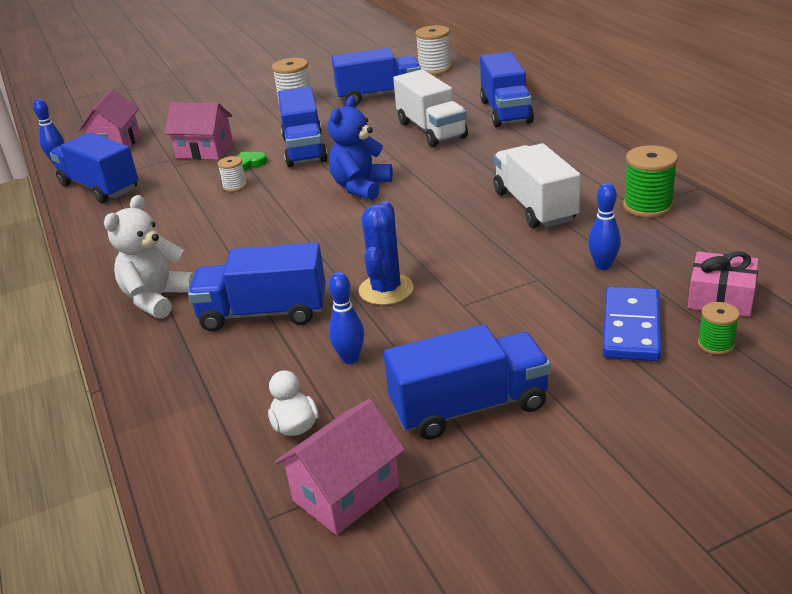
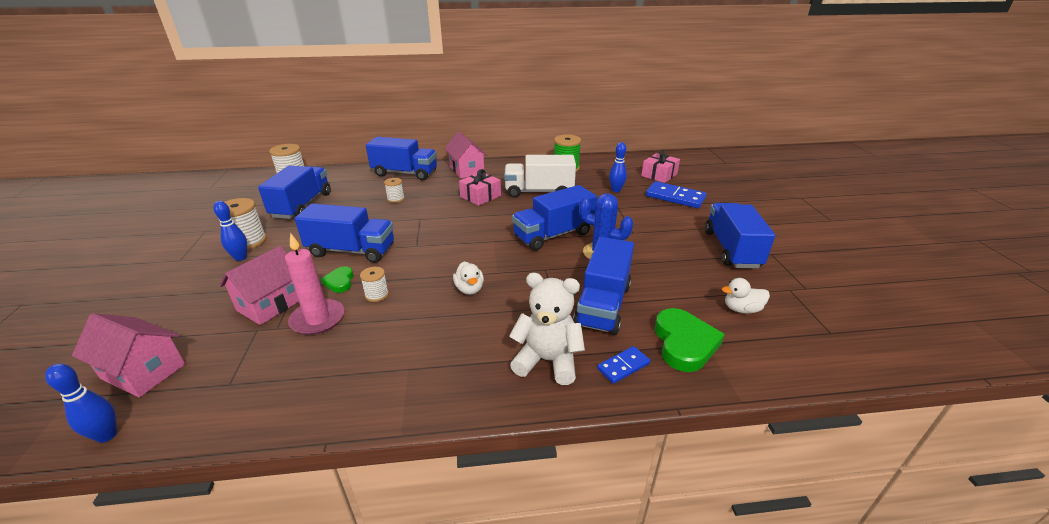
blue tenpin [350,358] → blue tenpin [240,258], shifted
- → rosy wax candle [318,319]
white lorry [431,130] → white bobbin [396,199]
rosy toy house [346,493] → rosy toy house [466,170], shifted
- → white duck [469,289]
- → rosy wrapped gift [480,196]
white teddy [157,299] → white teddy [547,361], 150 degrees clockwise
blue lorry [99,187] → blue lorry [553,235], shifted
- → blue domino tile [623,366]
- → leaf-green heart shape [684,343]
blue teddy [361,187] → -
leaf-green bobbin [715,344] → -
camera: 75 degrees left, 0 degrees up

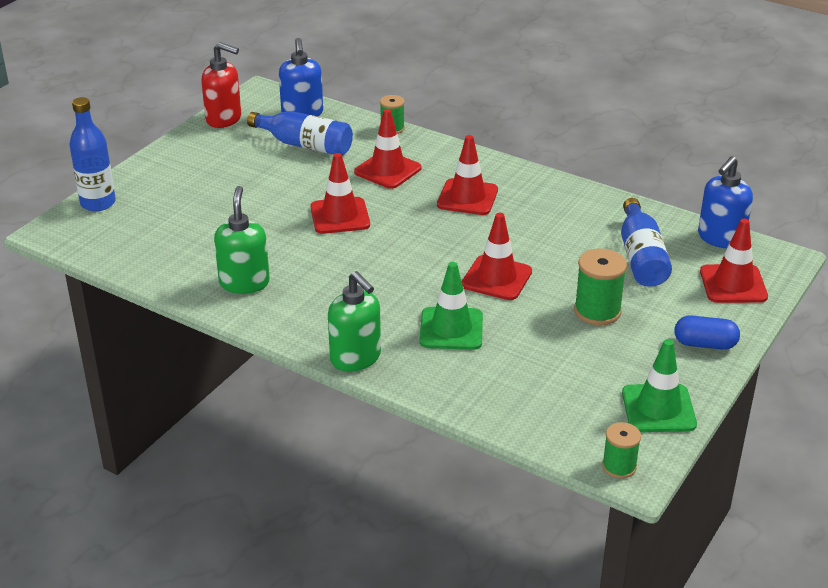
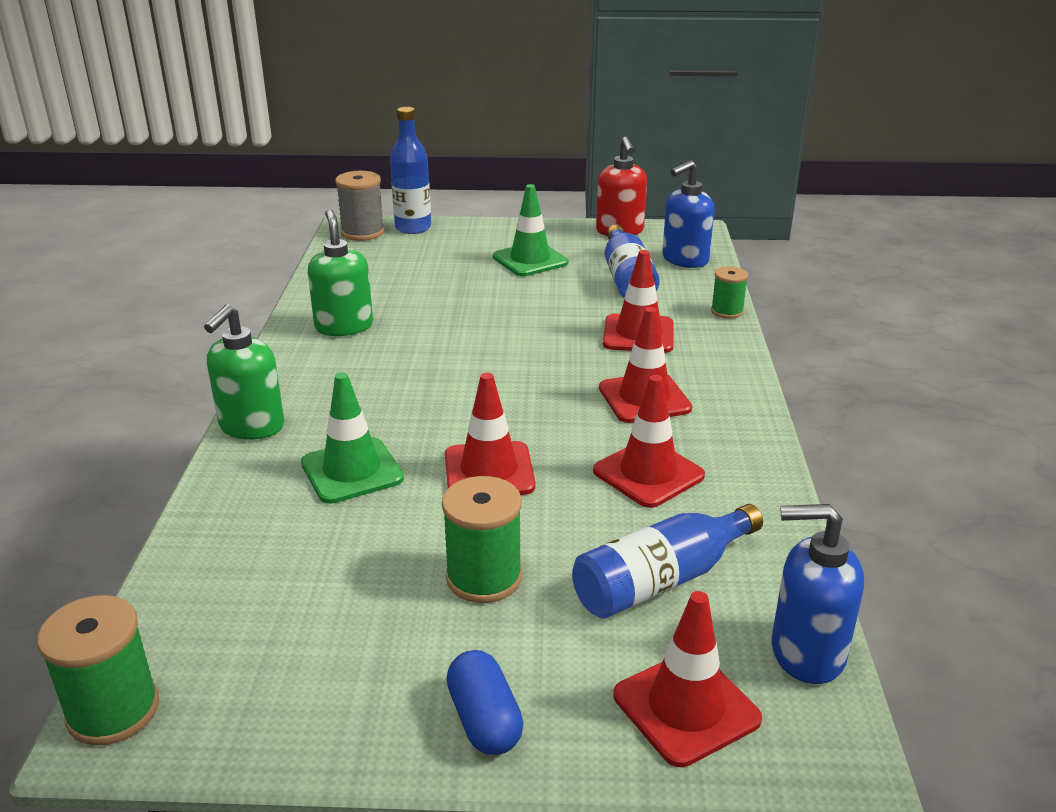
leaf-green bobbin [619,466] → leaf-green bobbin [113,711], x1.57
leaf-green soap pump [244,283] → leaf-green soap pump [344,326], 75 degrees counterclockwise
- → gray bobbin [362,232]
leaf-green road cone [658,409] → leaf-green road cone [530,260], shifted
red road cone [340,216] → red road cone [648,473], shifted
camera: 60 degrees right, 5 degrees down

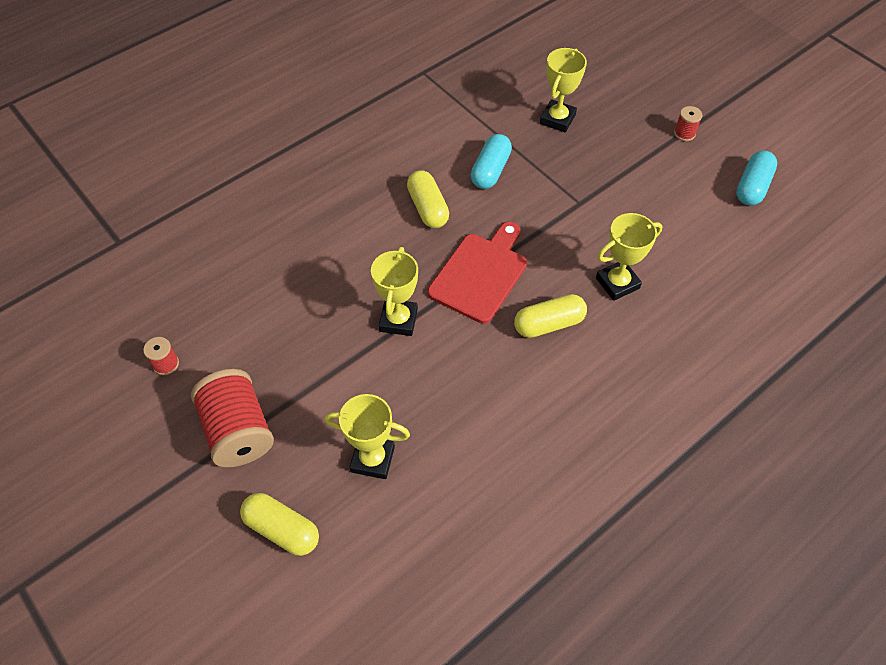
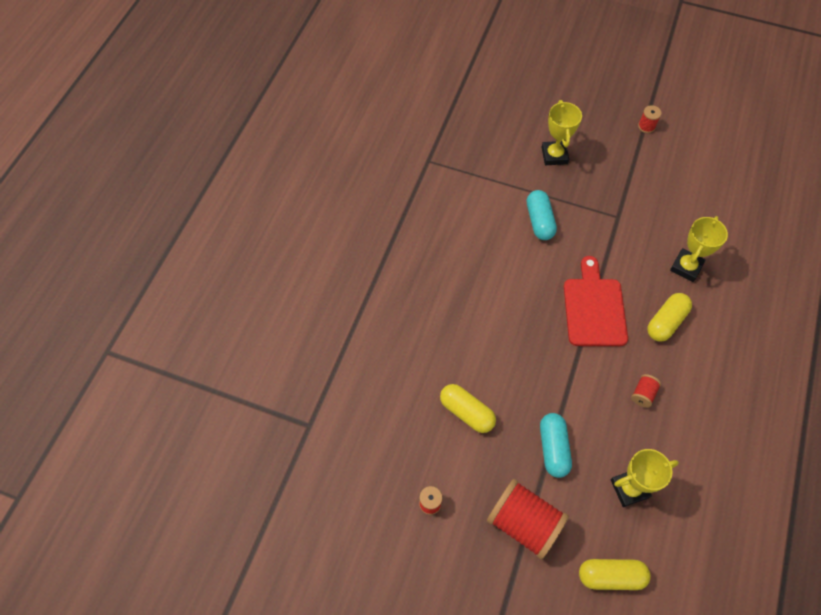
yellow pill [428,208] → yellow pill [466,412], shifted
turquoise pill [752,187] → turquoise pill [553,448], shifted
- → red bobbin [643,394]
yellow prize cup [398,320] → -
camera: 30 degrees left, 5 degrees up

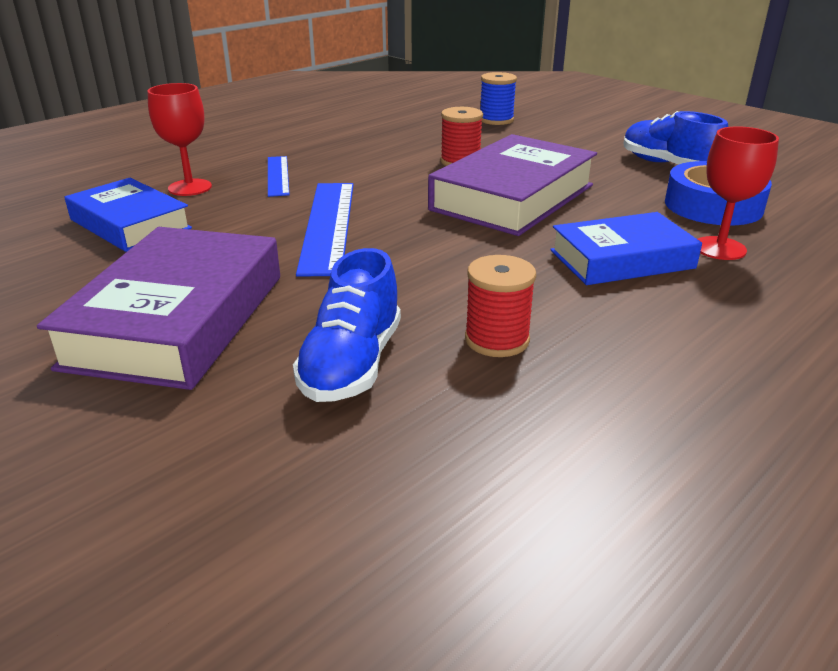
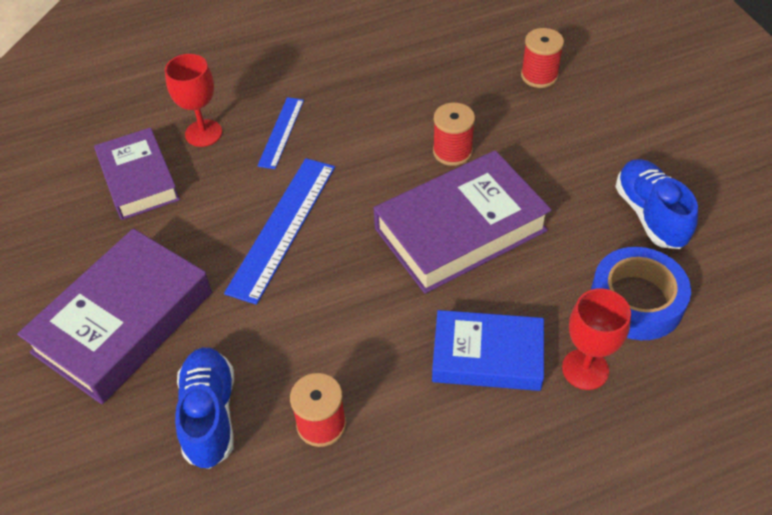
blue book [130,224] → purple book [139,179]
blue shoe [352,364] → blue shoe [210,415], 135 degrees clockwise
blue bobbin [496,120] → red bobbin [539,76]
camera: 25 degrees right, 20 degrees up

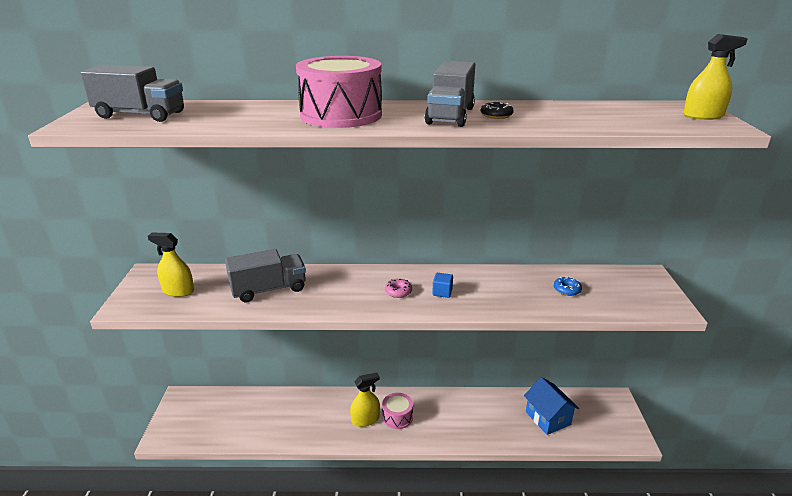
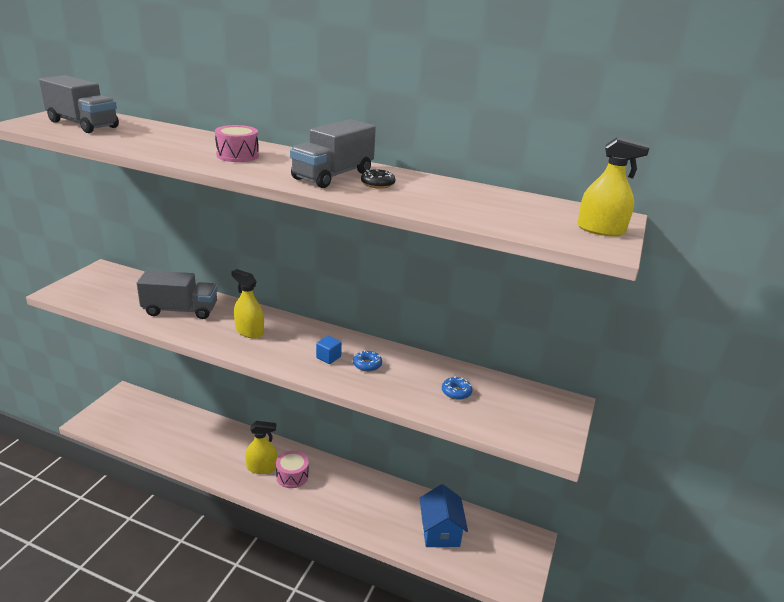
rosy drum [341,115] → rosy drum [237,155], x0.51
yellow spray cleaner [178,291] → yellow spray cleaner [249,331], shifted
- → blue doughnut [367,365]
rosy doughnut [398,291] → -
camera: 20 degrees right, 0 degrees up

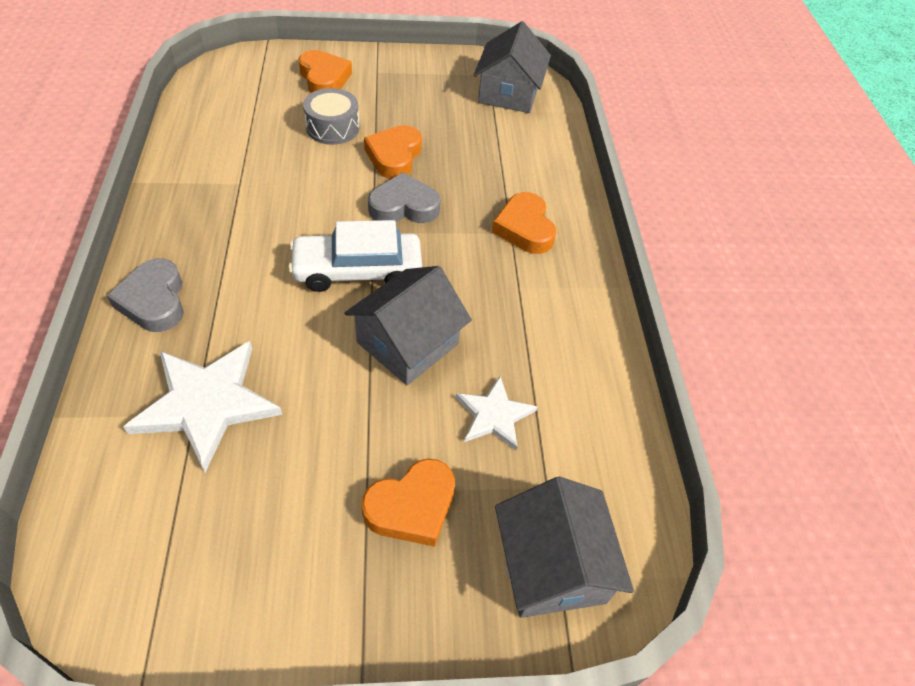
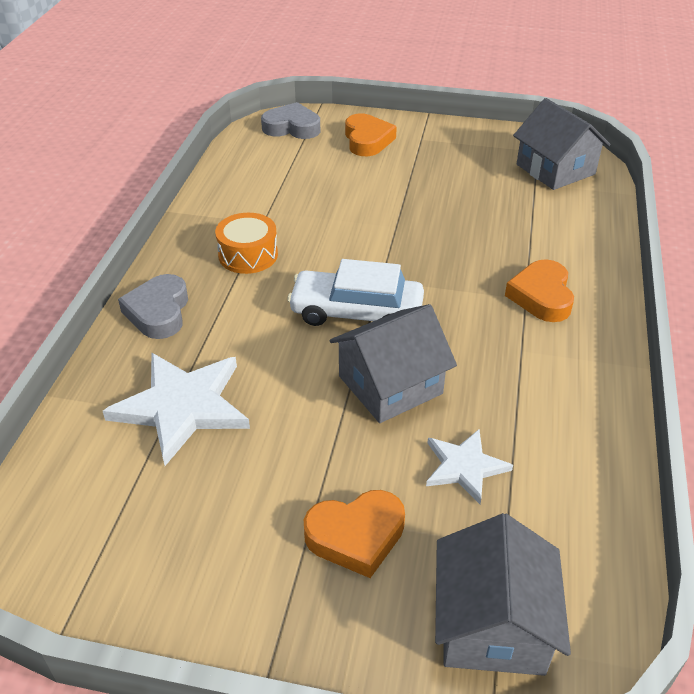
- → orange-coloured drum [248,255]
gray heart shape [404,206] → gray heart shape [292,127], shifted
gray toy house [509,93] → gray toy house [555,169], 60 degrees counterclockwise
gray drum [333,127] → -
orange-coloured heart shape [394,156] → -
camera: 20 degrees right, 10 degrees down

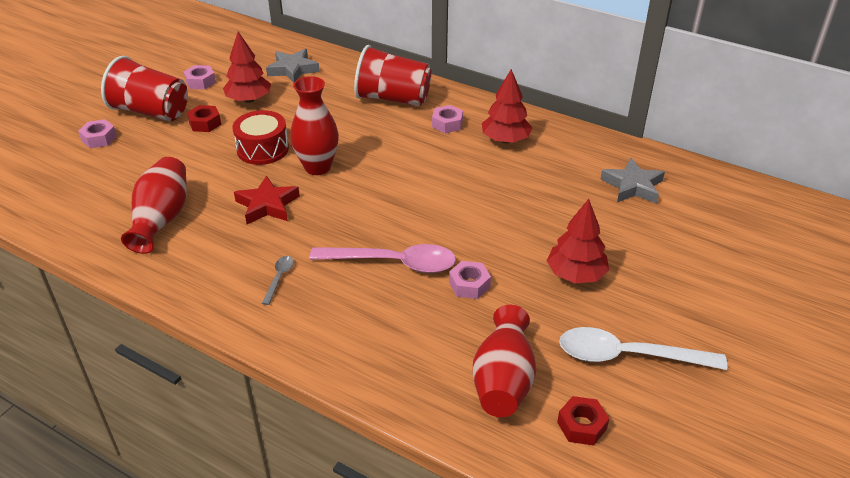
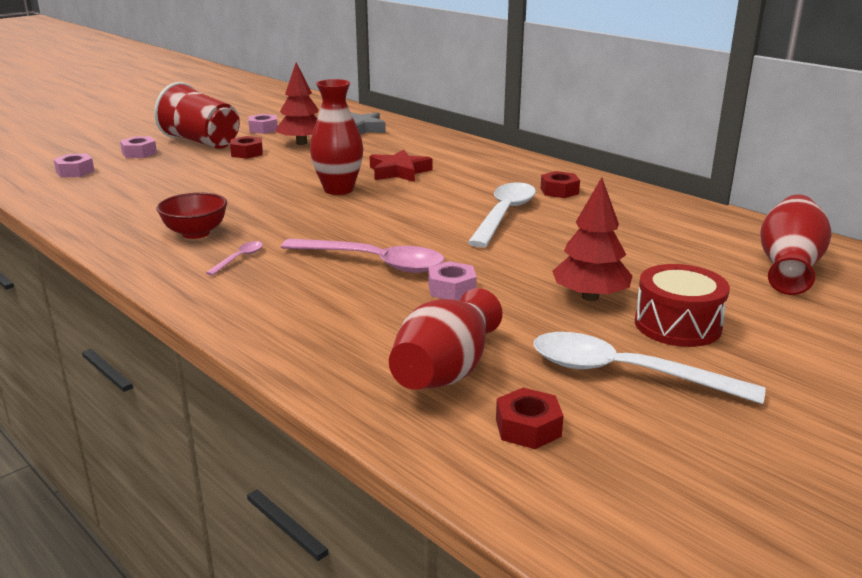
rosy hexagon nut [447,124] → rosy hexagon nut [75,172], shifted
- → red bowl [196,233]
gray spoon [279,278] → rosy spoon [239,258]
red star [267,205] → red star [399,172], shifted
- → white spoon [504,215]
red fir tree [505,140] → red hexagon nut [559,191]
red drum [263,149] → red drum [677,325], shifted
red tall vase [162,219] → red tall vase [789,267], shifted
red beaker [393,99] → -
gray star [632,186] → -
camera: 15 degrees right, 15 degrees down

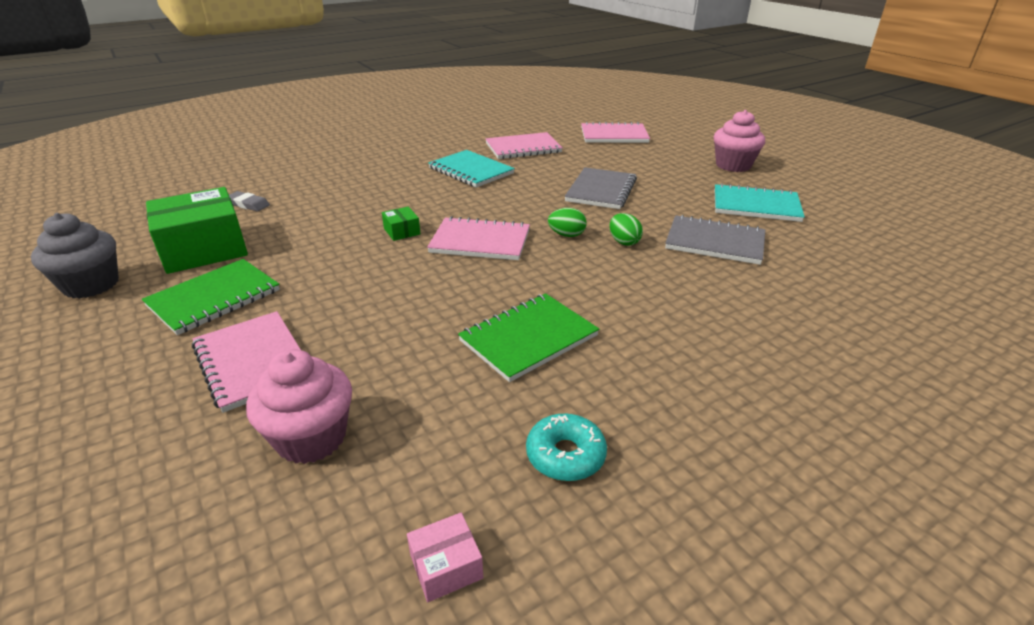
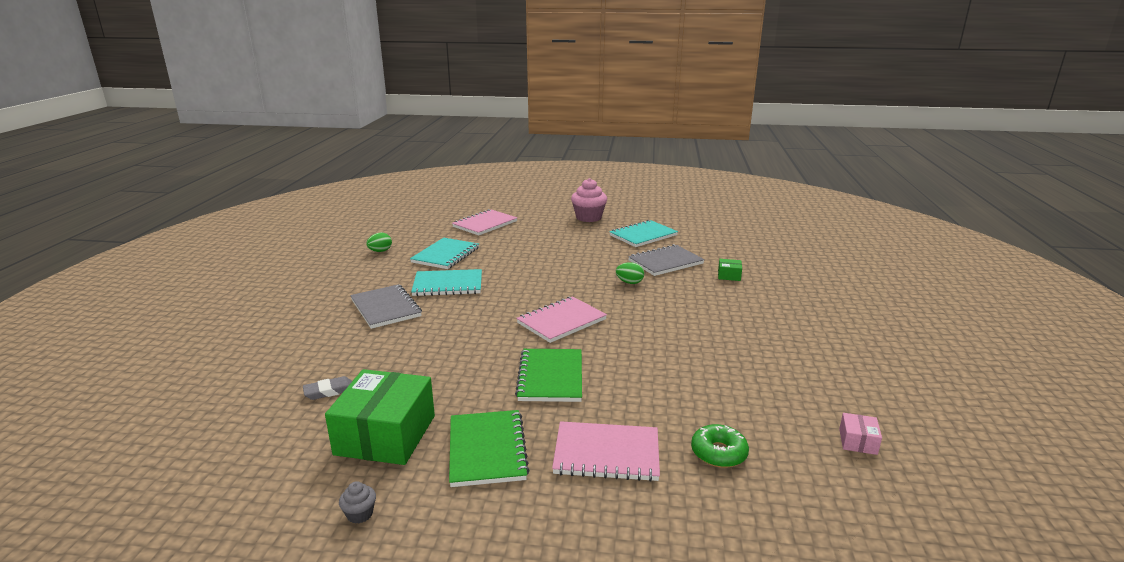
gray cupcake [91,285] → gray cupcake [360,514], x0.45
gray exercise book [601,190] → gray exercise book [386,308], shifted
leaf-green egg shape [566,235] → leaf-green egg shape [380,251], shifted
rosy exercise book [523,148] → turquoise exercise book [446,255]
leaf-green exercise book [528,338] → leaf-green exercise book [550,377], shifted
rosy cupcake [311,438] → leaf-green doughnut [718,453]
leaf-green box [402,231] → leaf-green box [729,275], shifted
turquoise doughnut [565,455] → -
camera: 50 degrees left, 10 degrees down

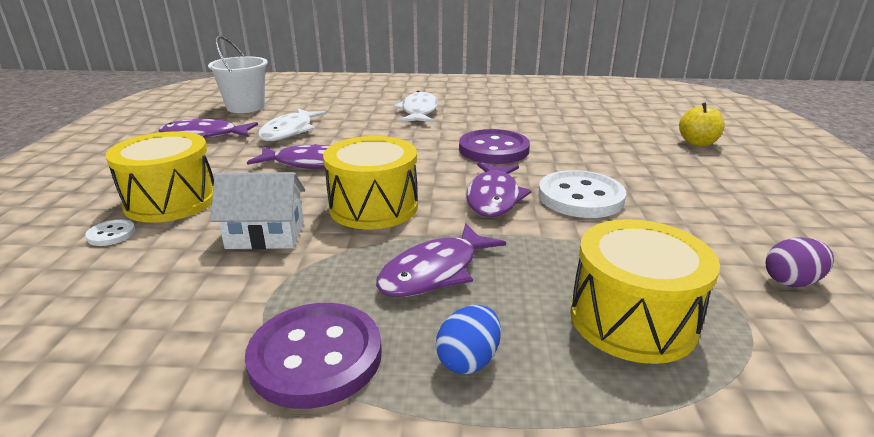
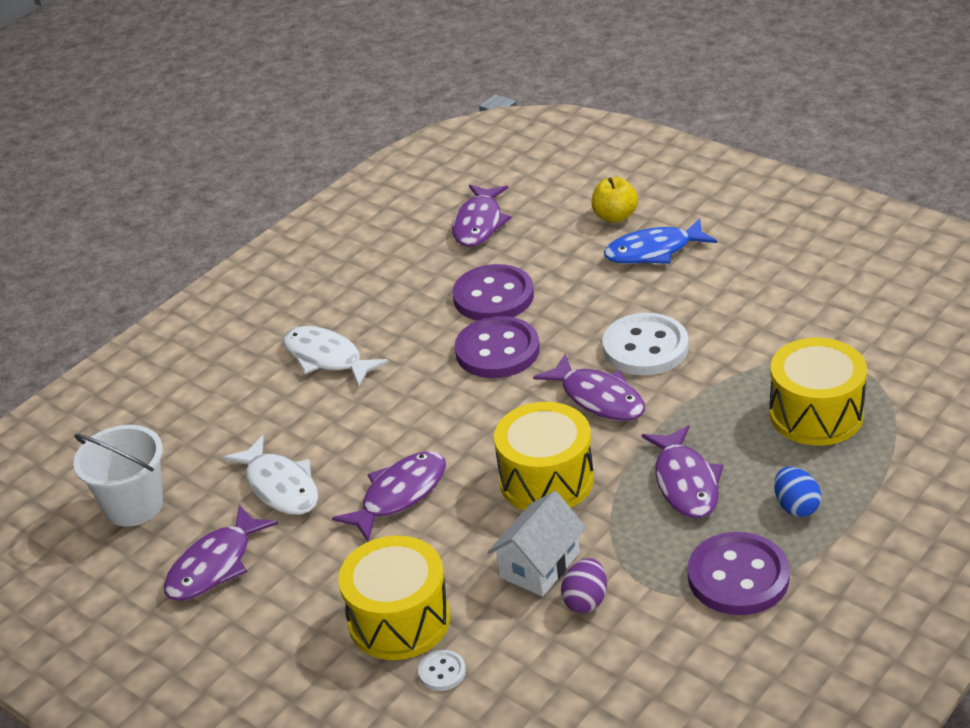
- → purple fish [479,224]
- → purple shirt button [493,296]
purple egg shape [791,281] → purple egg shape [585,600], shifted
- → blue fish [653,251]
camera: 50 degrees left, 10 degrees up

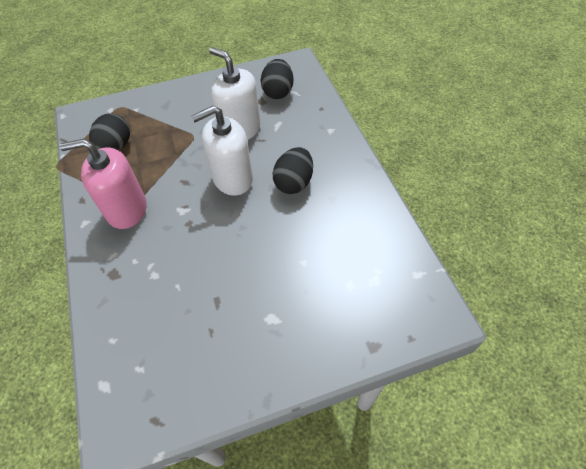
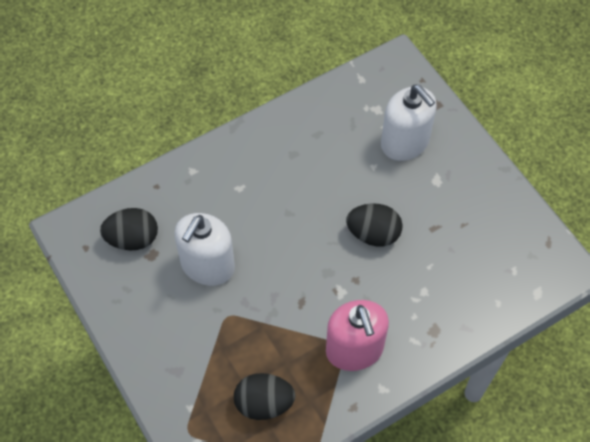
black egg shape [294,183] → black egg shape [373,234], shifted
white soap pump [232,178] → white soap pump [405,142], shifted
camera: 105 degrees left, 5 degrees up

